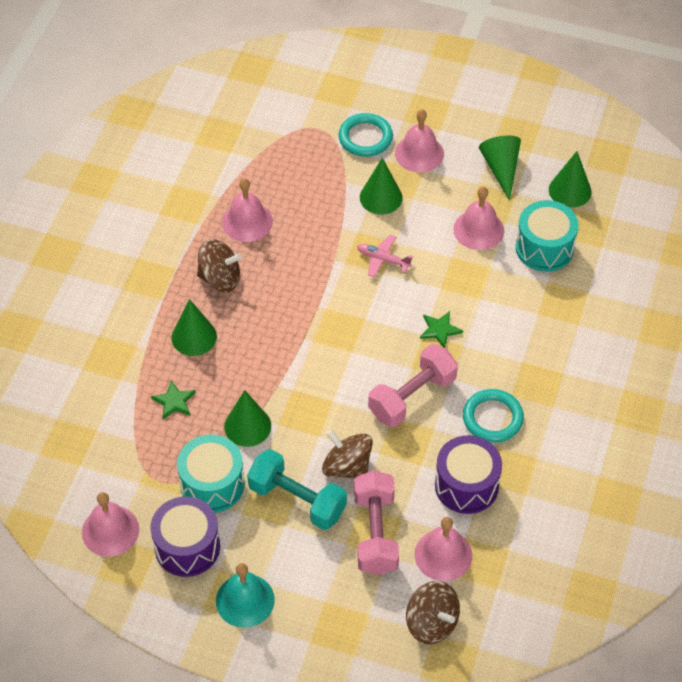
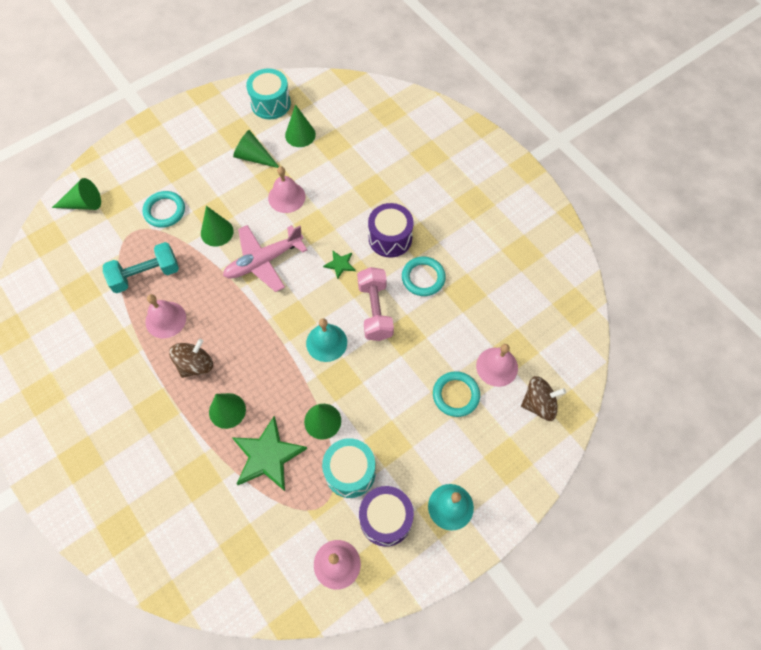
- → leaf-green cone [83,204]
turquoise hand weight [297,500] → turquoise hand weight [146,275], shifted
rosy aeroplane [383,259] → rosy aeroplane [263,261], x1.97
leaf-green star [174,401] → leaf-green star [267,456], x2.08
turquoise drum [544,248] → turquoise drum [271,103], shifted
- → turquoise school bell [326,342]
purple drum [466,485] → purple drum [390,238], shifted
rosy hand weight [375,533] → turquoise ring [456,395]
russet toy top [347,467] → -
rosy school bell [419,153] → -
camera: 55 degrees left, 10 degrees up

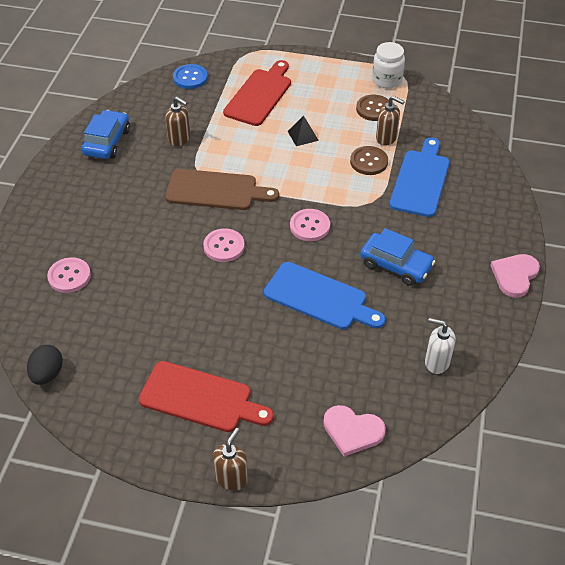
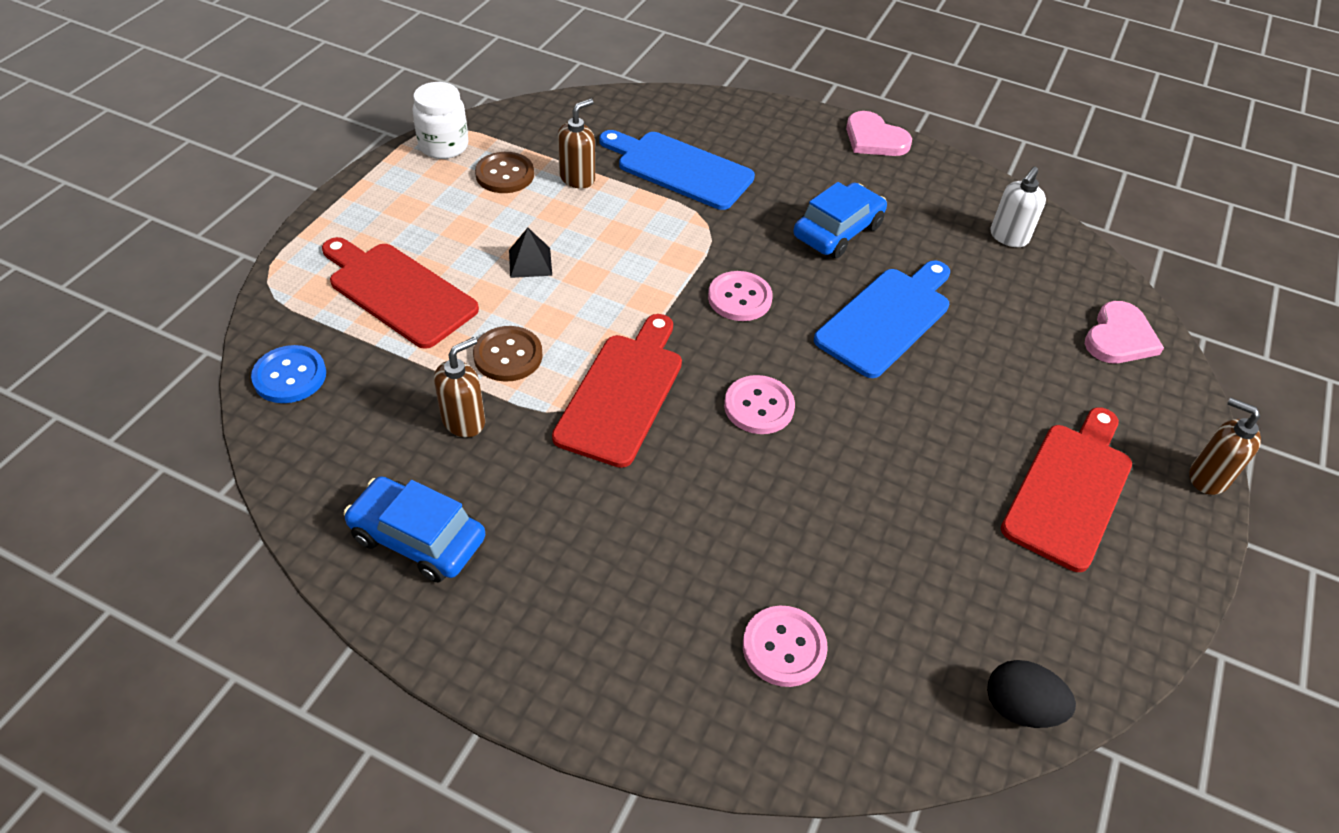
russet shirt button [369,162] → russet shirt button [508,356], shifted
russet chopping board [216,190] → red chopping board [622,394]
camera: 80 degrees left, 0 degrees up

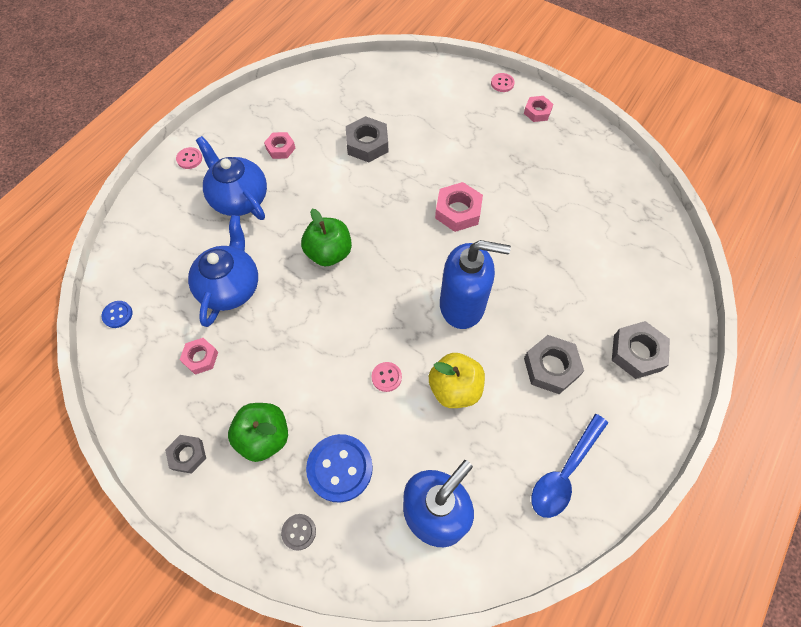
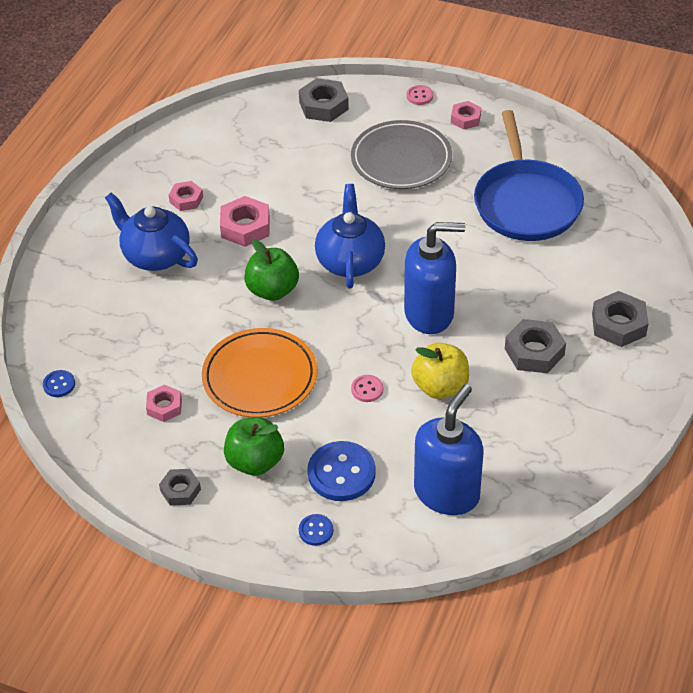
- → orange-coloured flat dish [260,377]
rosy hexagon nut [458,211] → rosy hexagon nut [245,227], shifted
gray hexagon nut [367,144] → gray hexagon nut [323,106], shifted
gray shirt button [299,532] → blue shirt button [316,531]
blue teapot [230,287] → blue teapot [350,261], shifted
- → gray flat dish [401,159]
- → blue frying pan [526,202]
rosy shirt button [189,159] → -
blue spoon [564,472] → -
camera: 10 degrees left, 15 degrees down

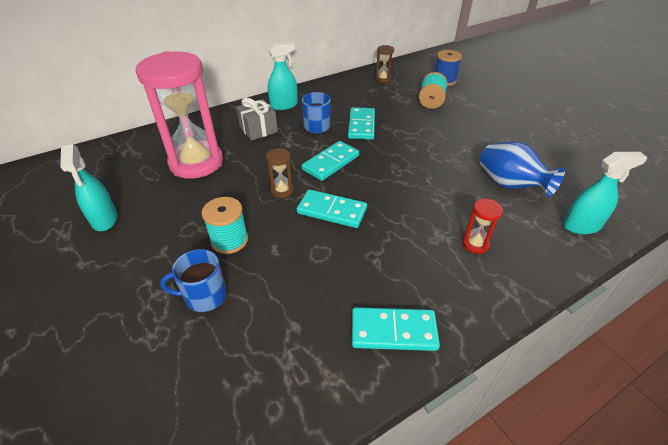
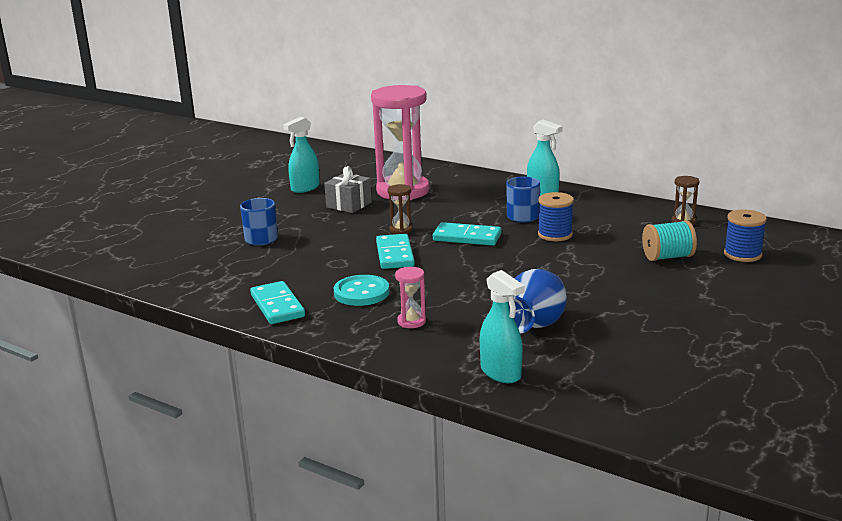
gray wrapped gift [258,129] → gray wrapped gift [349,205], shifted
- → turquoise shirt button [361,293]
red sand timer [475,244] → rosy sand timer [411,321]
turquoise domino tile [361,125] → blue bobbin [555,235]
turquoise bobbin [229,240] → -
camera: 65 degrees right, 20 degrees down

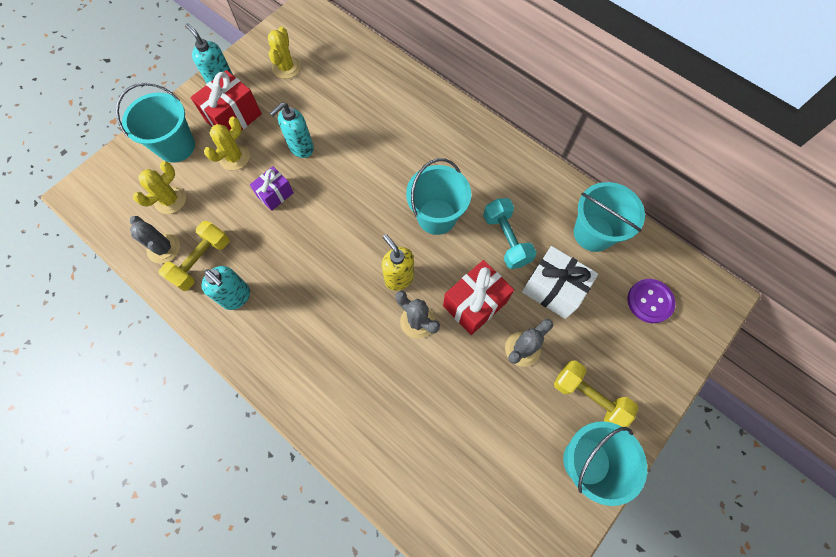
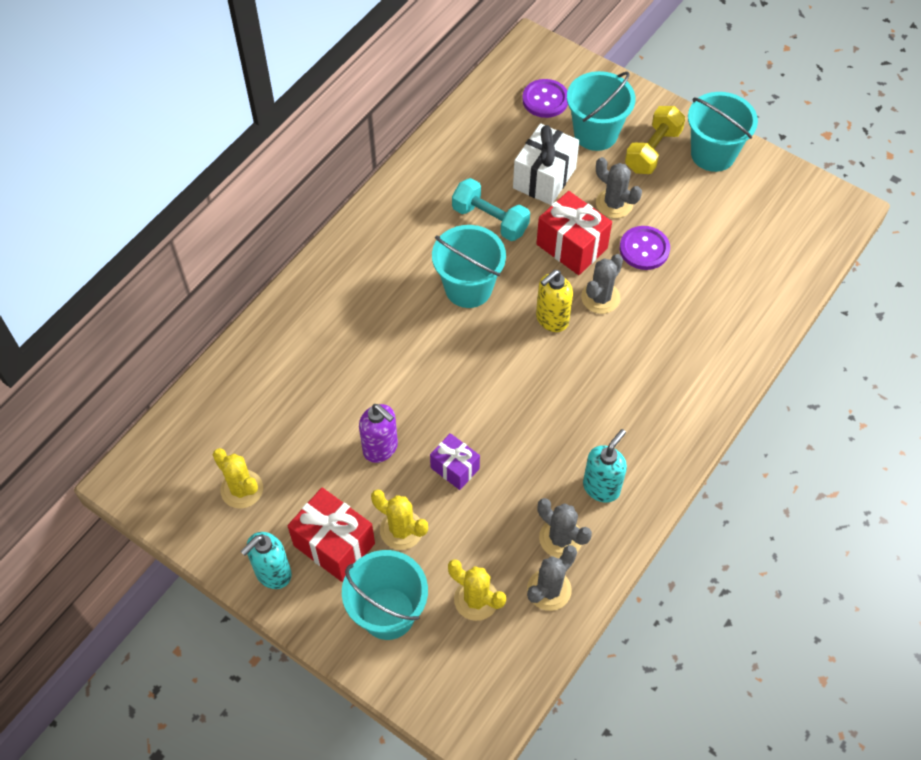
yellow prickly plant [286,68] → yellow prickly plant [242,489], 45 degrees clockwise
turquoise soap pump [301,148] → purple soap pump [380,448]
turquoise hand weight [506,239] → turquoise hand weight [490,220], 60 degrees clockwise
yellow hand weight [201,261] → gray prickly plant [560,538]
turquoise bucket [593,233] → turquoise bucket [595,133], shifted
- → purple shirt button [644,249]
camera: 95 degrees left, 10 degrees down

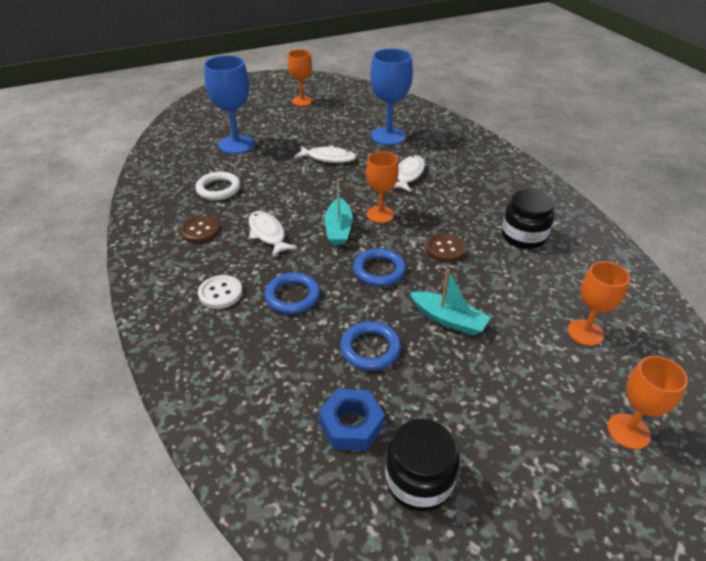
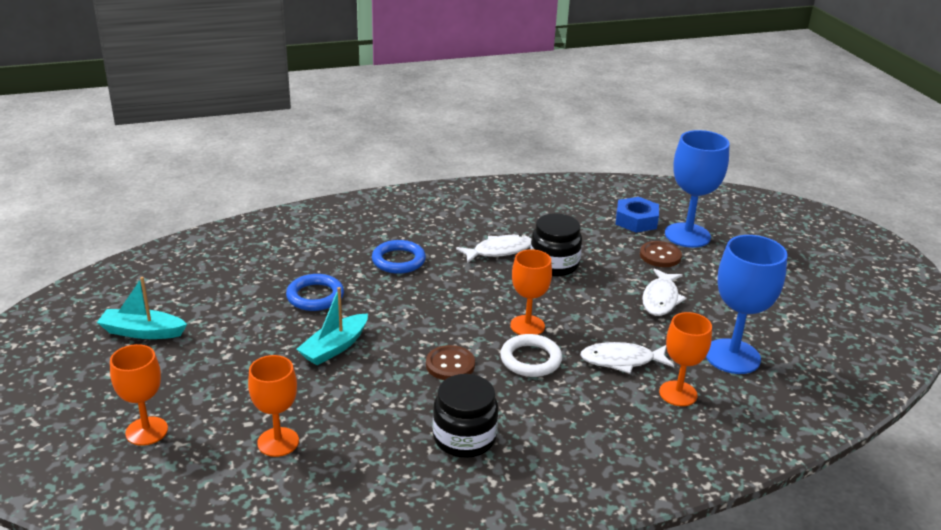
turquoise toy boat [338,229] → turquoise toy boat [142,332], shifted
white ring [218,189] → white ring [530,359], shifted
black preserve jar [419,480] → black preserve jar [554,264], shifted
white fish [408,174] → white fish [621,361], 150 degrees clockwise
blue hexagon nut [351,425] → blue hexagon nut [636,220], shifted
russet shirt button [200,231] → russet shirt button [660,256], shifted
orange-coloured goblet [302,101] → orange-coloured goblet [678,393], shifted
white shirt button [220,293] → -
blue ring [379,270] → -
camera: 95 degrees right, 10 degrees down

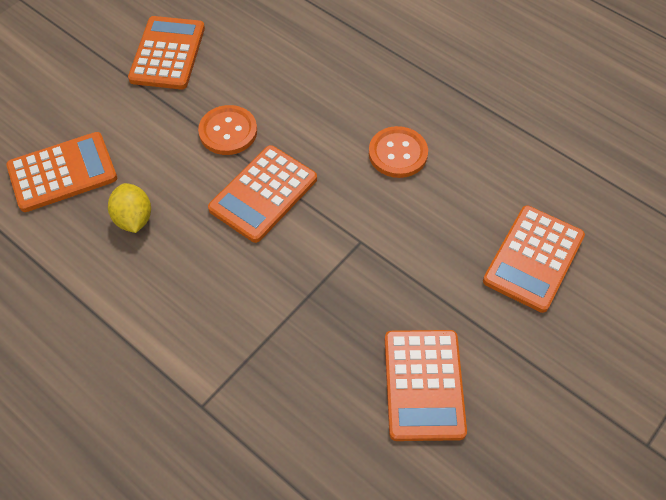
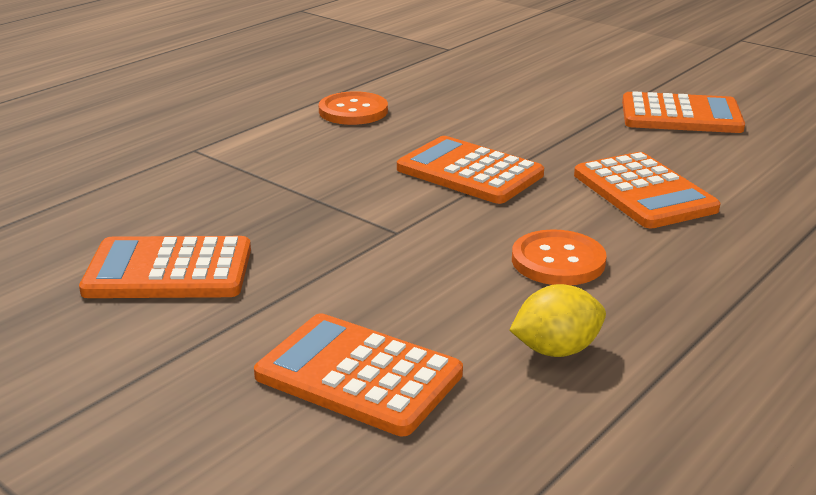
orange-coloured shirt button [228,131] → orange-coloured shirt button [353,111], shifted
yellow toy lemon [134,219] → yellow toy lemon [556,350], shifted
orange-coloured pocket calculator [62,172] → orange-coloured pocket calculator [644,192], shifted
camera: 90 degrees right, 30 degrees down

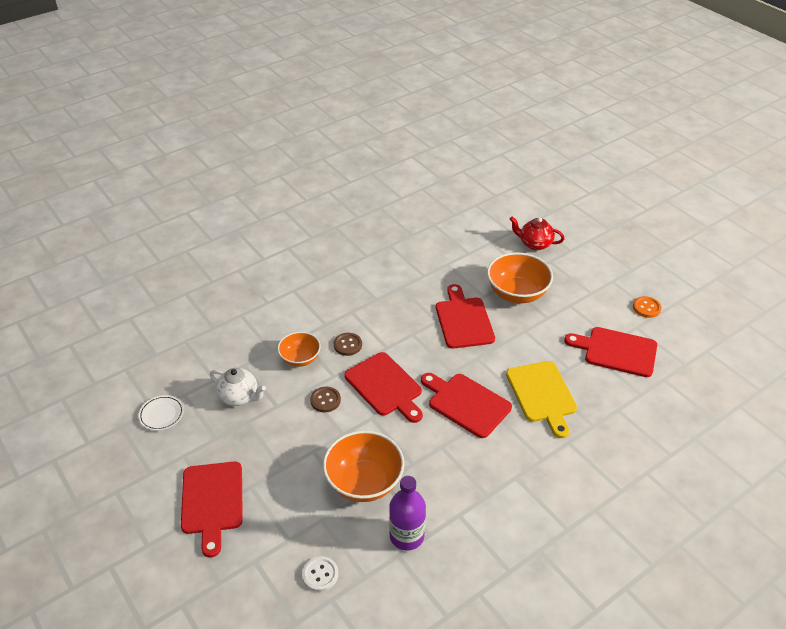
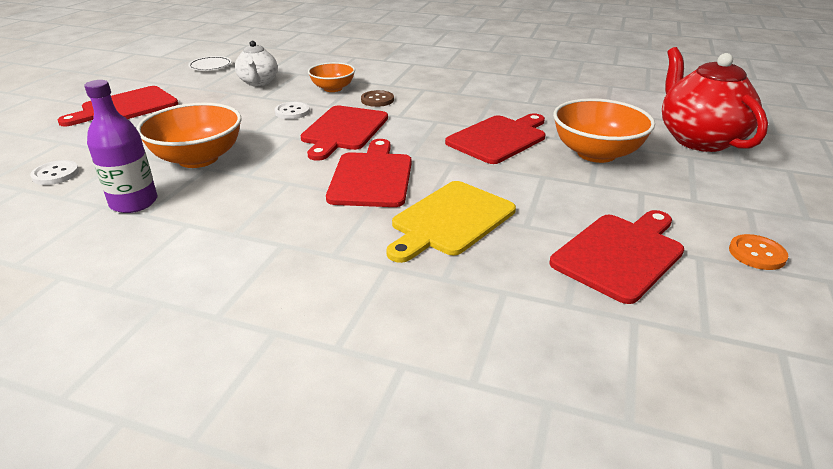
russet shirt button [325,400] → white shirt button [292,112]
red chopping board [616,351] → red chopping board [620,254], 60 degrees clockwise
red teapot [534,244] → red teapot [698,139], x1.74
camera: 55 degrees right, 10 degrees down

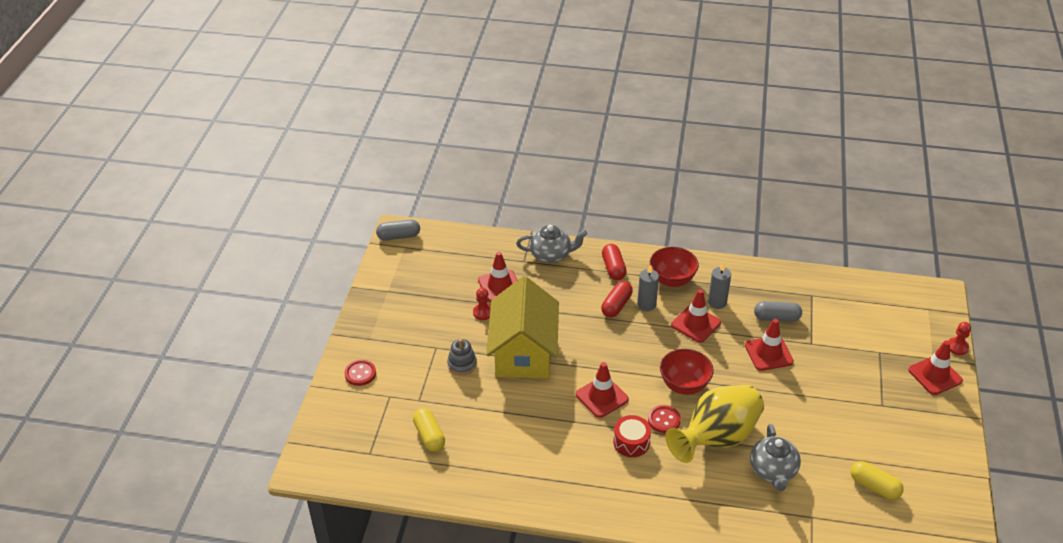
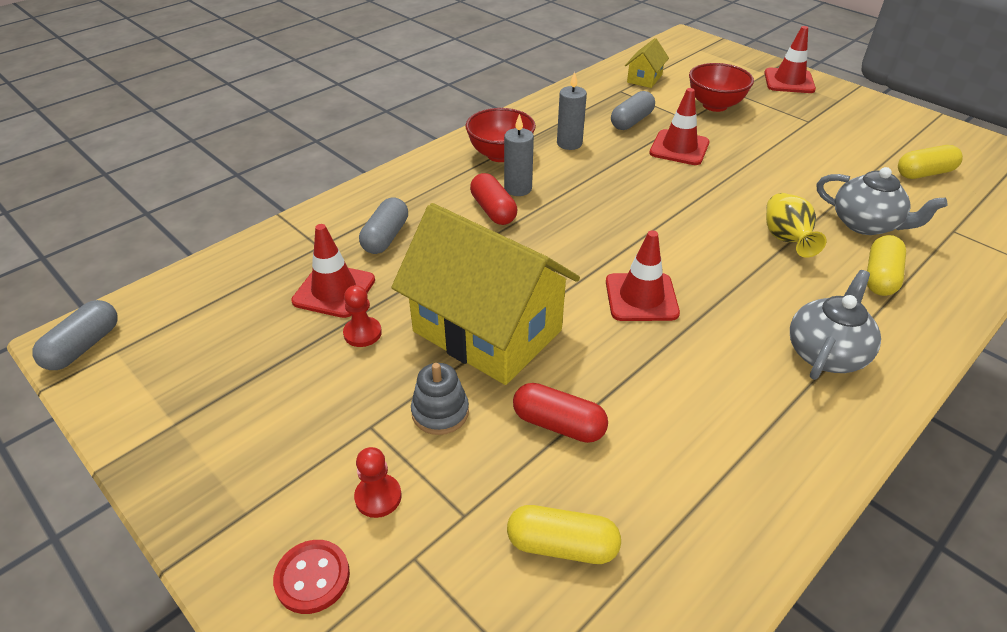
red chess pawn [957,347] → red chess pawn [378,497], shifted
- → gray pill [385,237]
red pill [613,268] → red pill [558,424], shifted
- → yellow toy house [644,78]
red bowl [684,385] → red bowl [715,105], shifted
yellow tall vase [716,438] → yellow tall vase [786,239], x0.53
gray teapot [551,255] → gray teapot [826,353], shifted
- → yellow pill [880,277]
red drum [631,442] → -
red shirt button [664,420] → -
red road cone [696,324] → -
camera: 55 degrees left, 0 degrees up

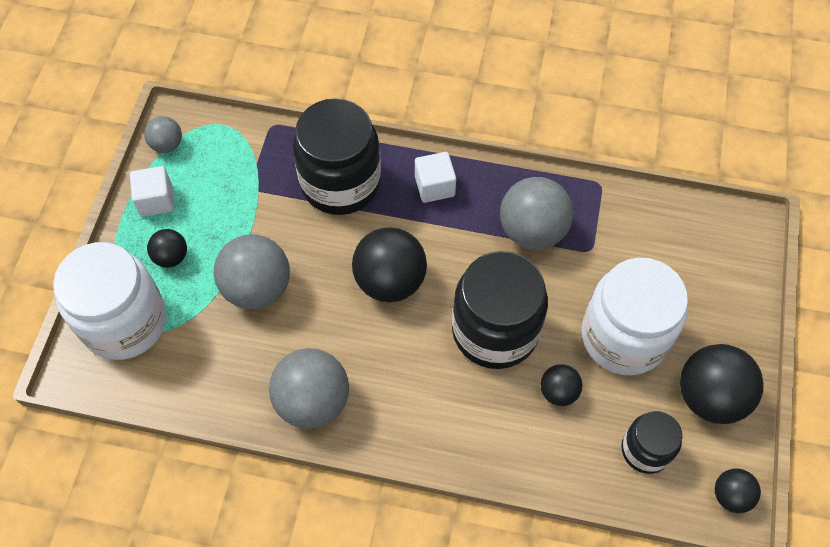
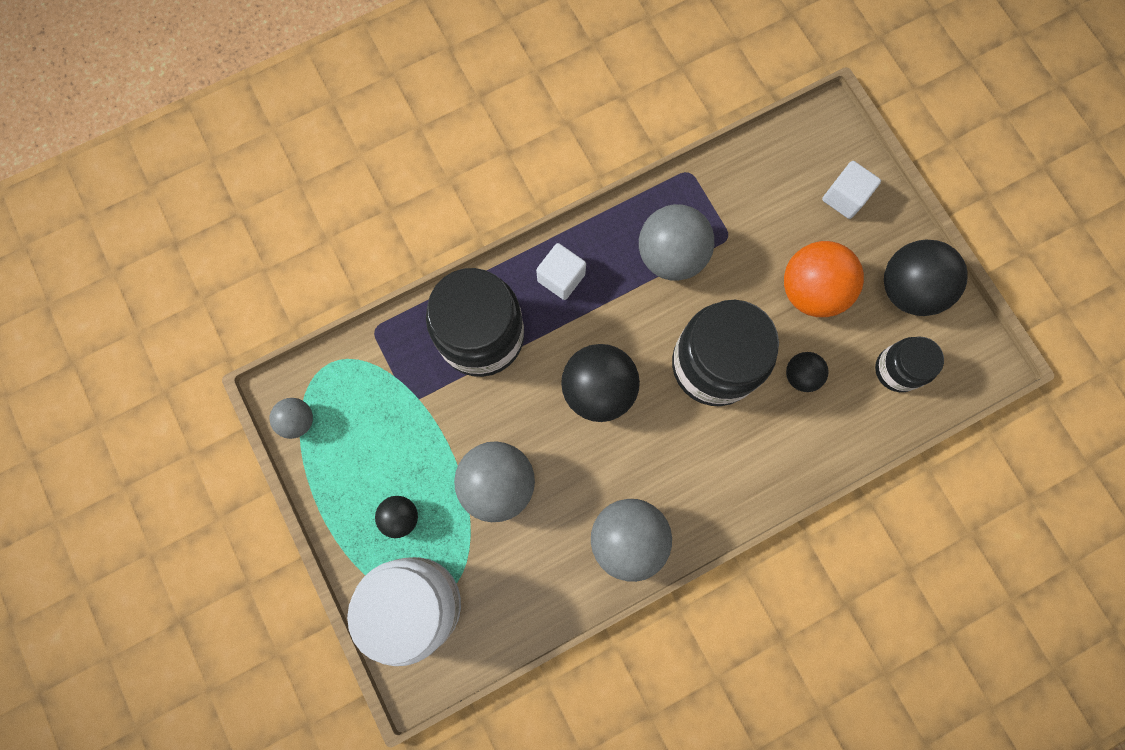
white preserve jar [623,337] → orange-coloured sphere [811,291]
white solid cube [156,200] → white solid cube [844,197], shifted
black sphere [730,495] → -
camera: 40 degrees left, 15 degrees up

